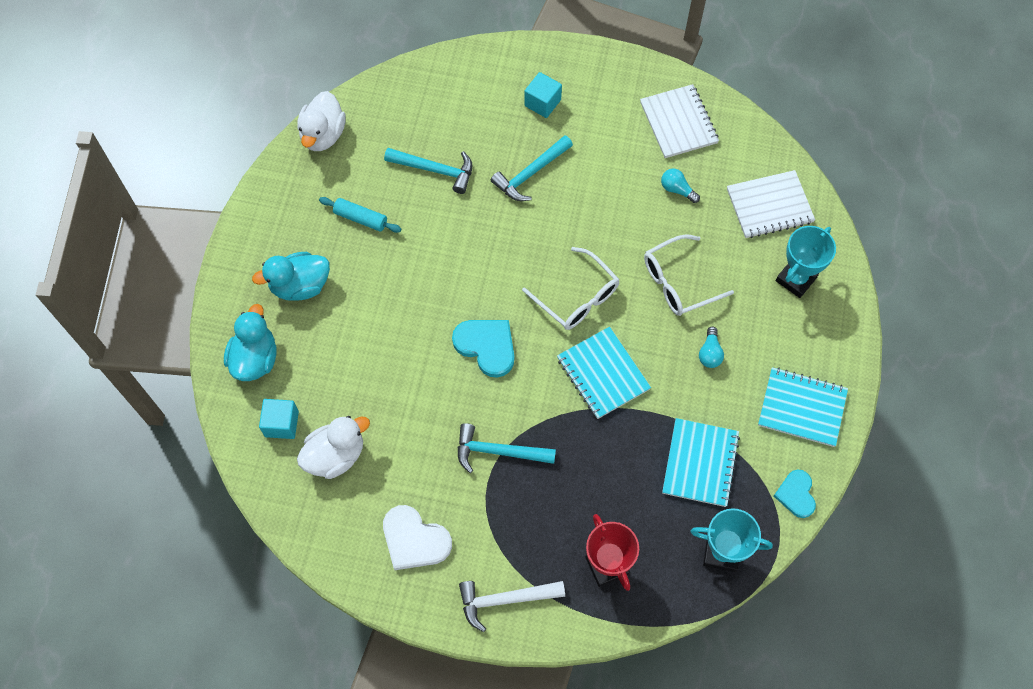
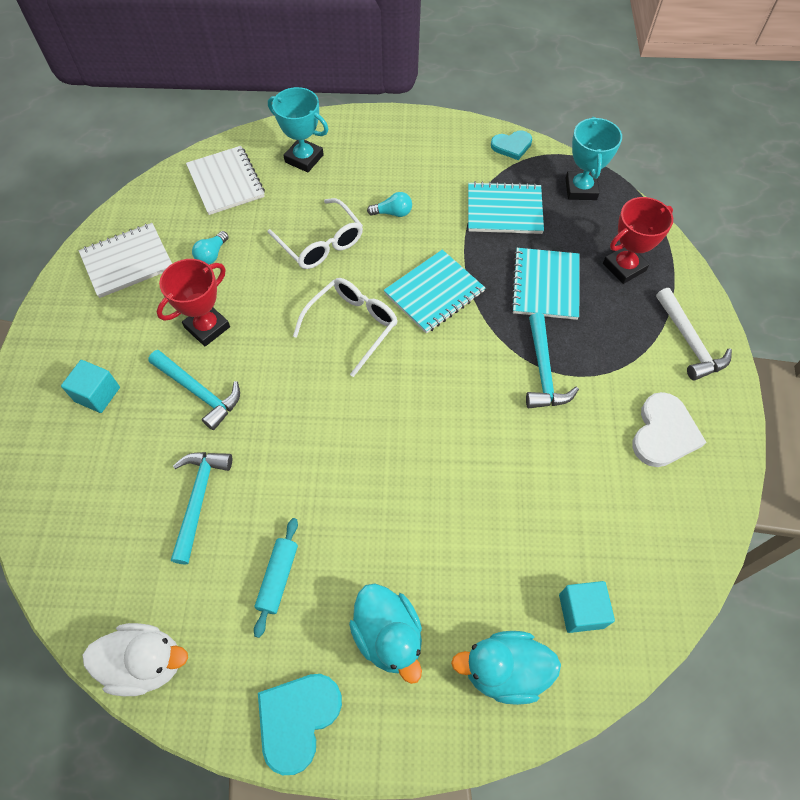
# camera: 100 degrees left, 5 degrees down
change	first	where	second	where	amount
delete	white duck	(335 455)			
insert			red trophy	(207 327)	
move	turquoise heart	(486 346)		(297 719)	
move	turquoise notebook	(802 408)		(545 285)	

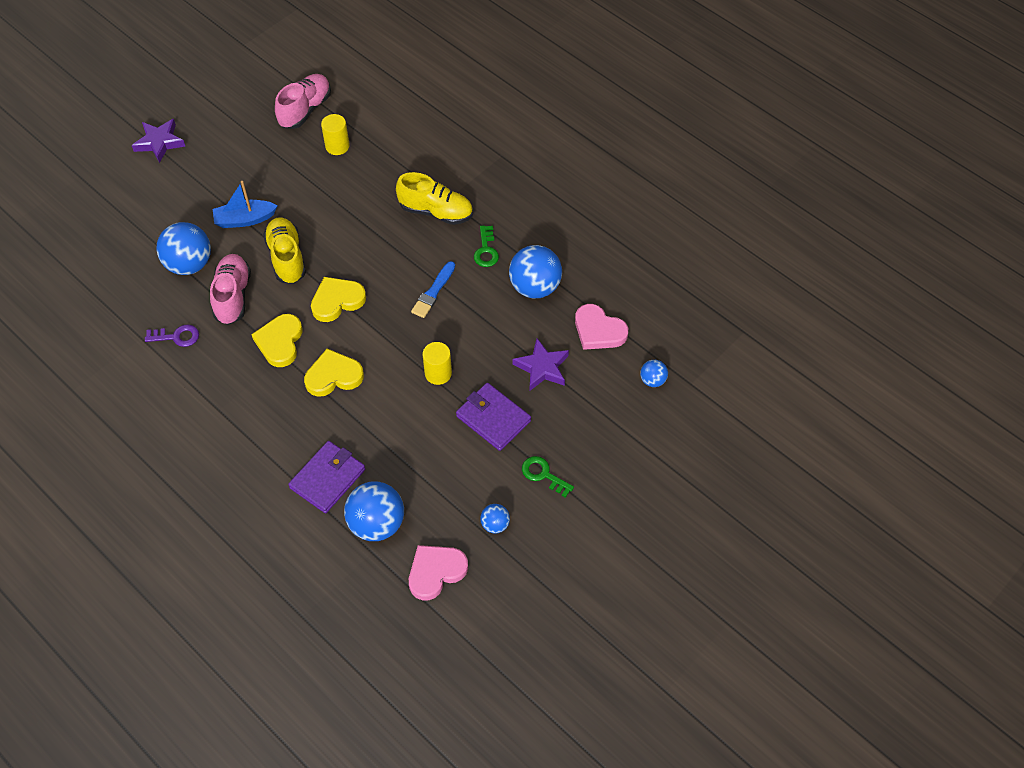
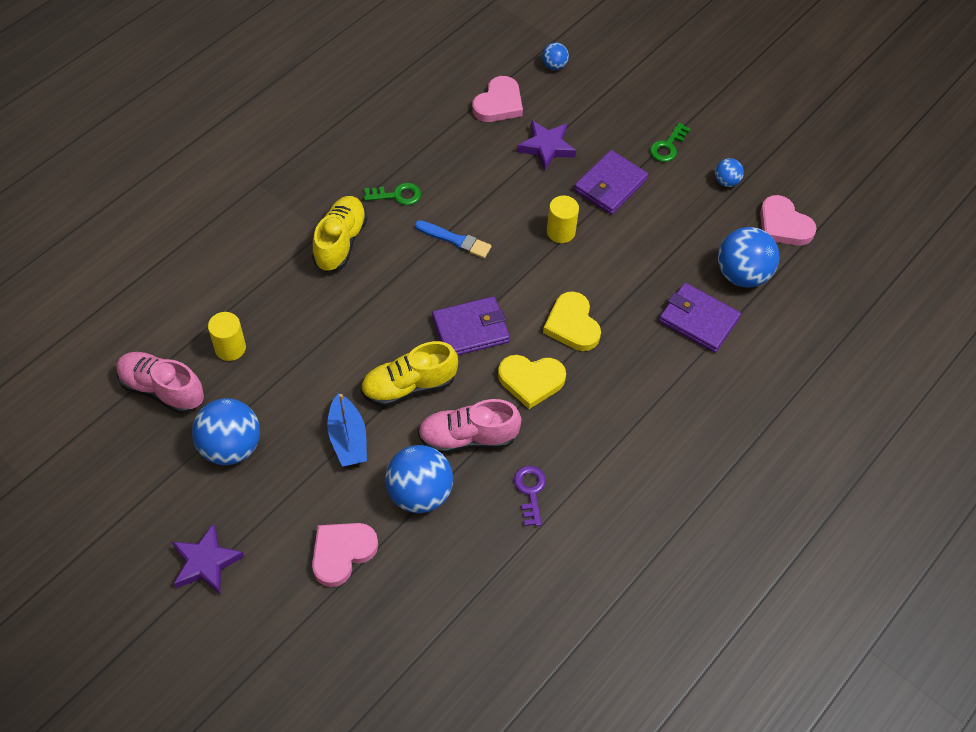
# camera: 95 degrees left, 0 degrees up
change	first	where	second	where	amount
insert			pink heart	(342 553)	
move	blue ball	(535 287)		(231 447)	
replace	yellow heart	(337 301)	purple wallet	(470 329)	

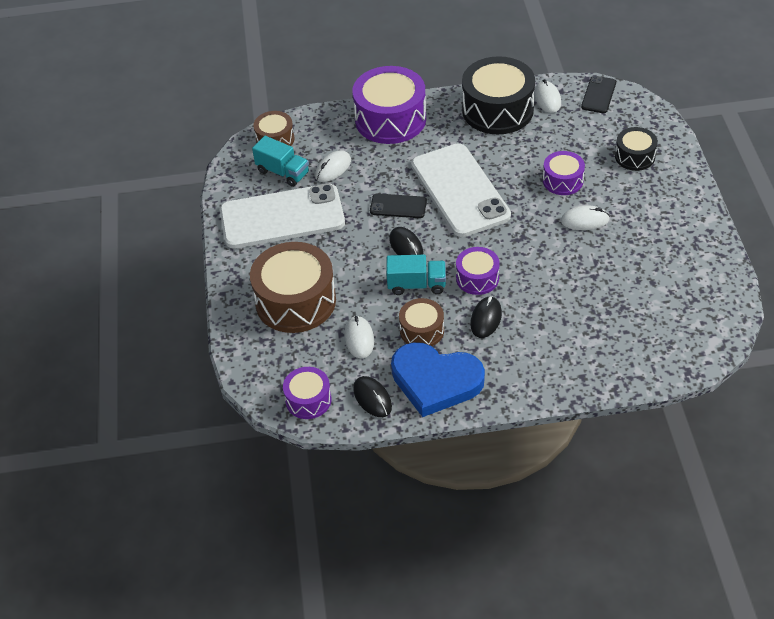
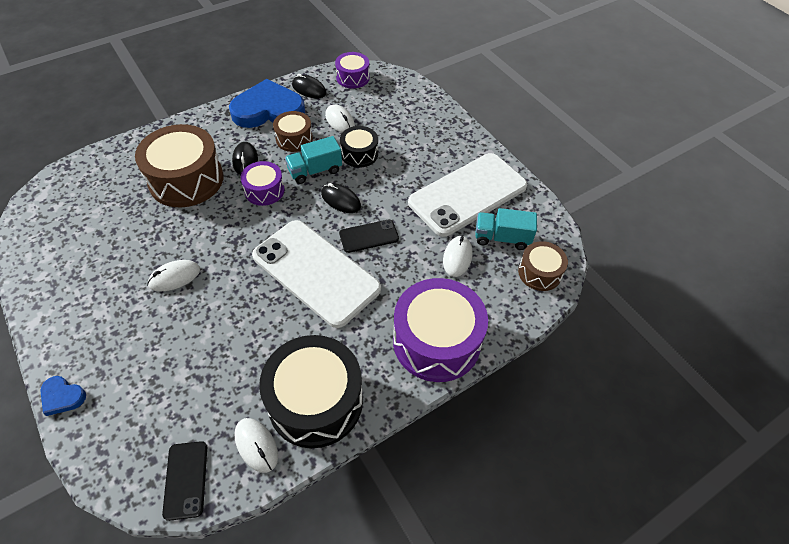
# camera: 150 degrees right, 5 degrees up
change	first	where	second	where	amount
delete	purple drum	(562 181)			
insert			blue heart	(62 397)	
move	brown drum	(295 301)		(186 180)	
move	black drum	(635 156)		(359 154)	

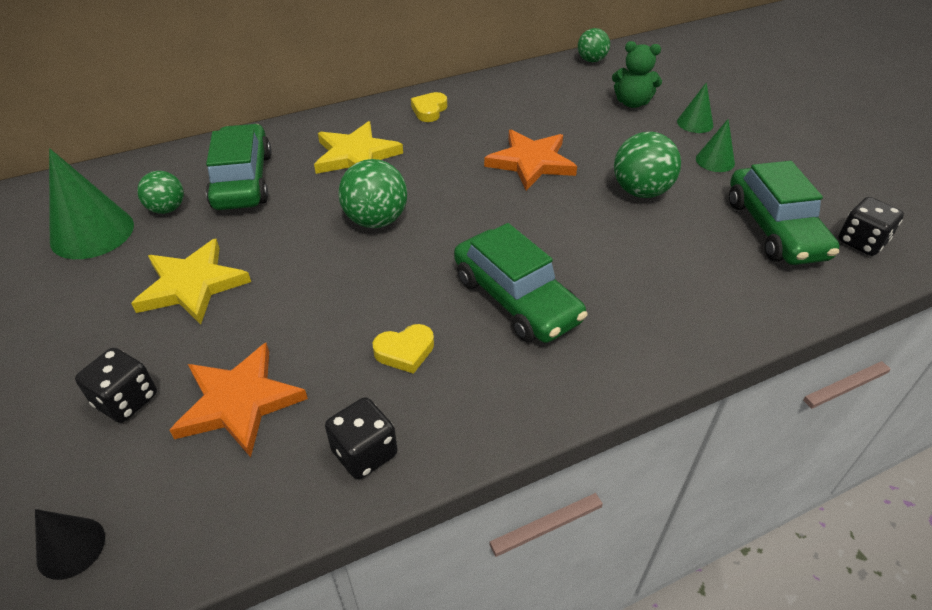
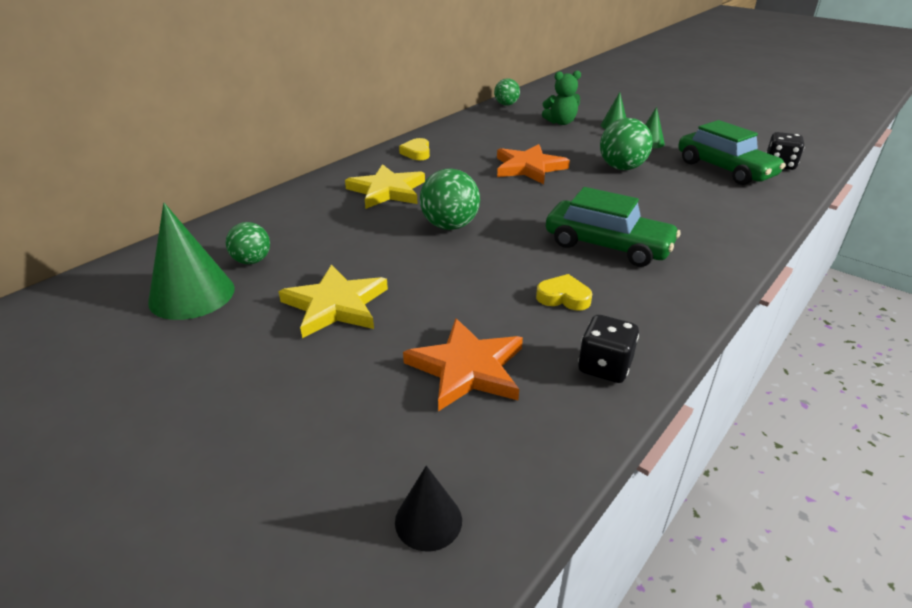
# camera: 25 degrees left, 10 degrees down
change	first	where	second	where	amount
delete	black dice	(126 400)			
delete	green car	(243 180)			
rotate	yellow heart	(405 351)		(563 297)	120 degrees counterclockwise

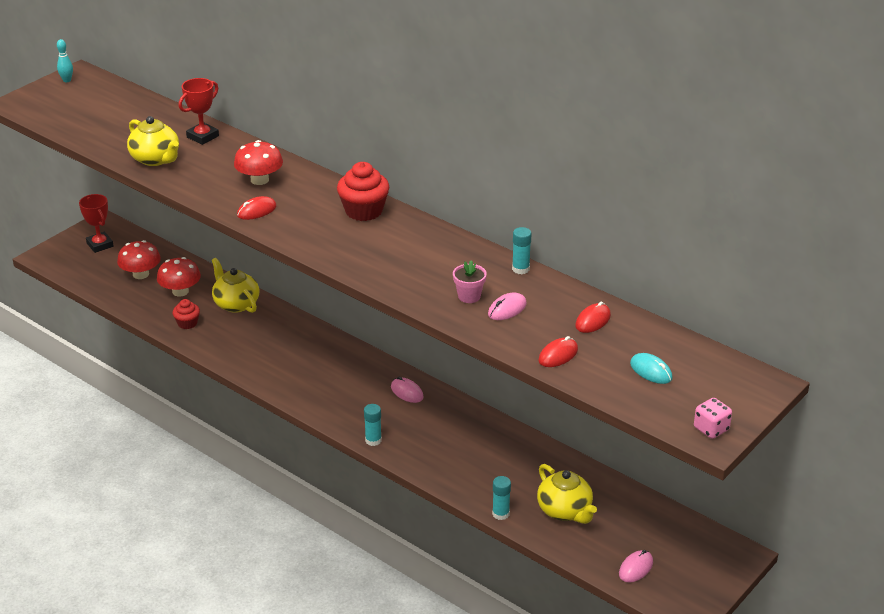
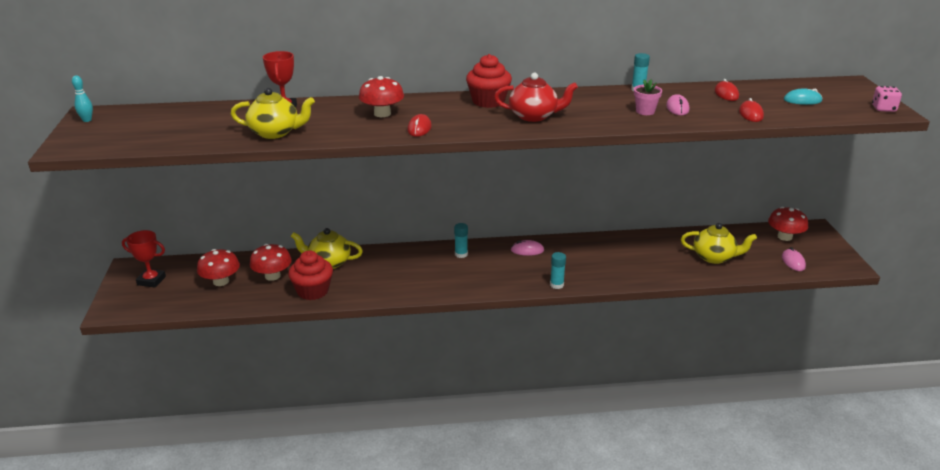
# camera: 45 degrees left, 5 degrees down
change	first	where	second	where	amount
insert			red teapot	(534 116)	
insert			red mushroom	(784 237)	
move	turquoise glue stick	(500 514)		(461 254)	
resize	red cupcake	(187 323)		(313 291)	x1.71

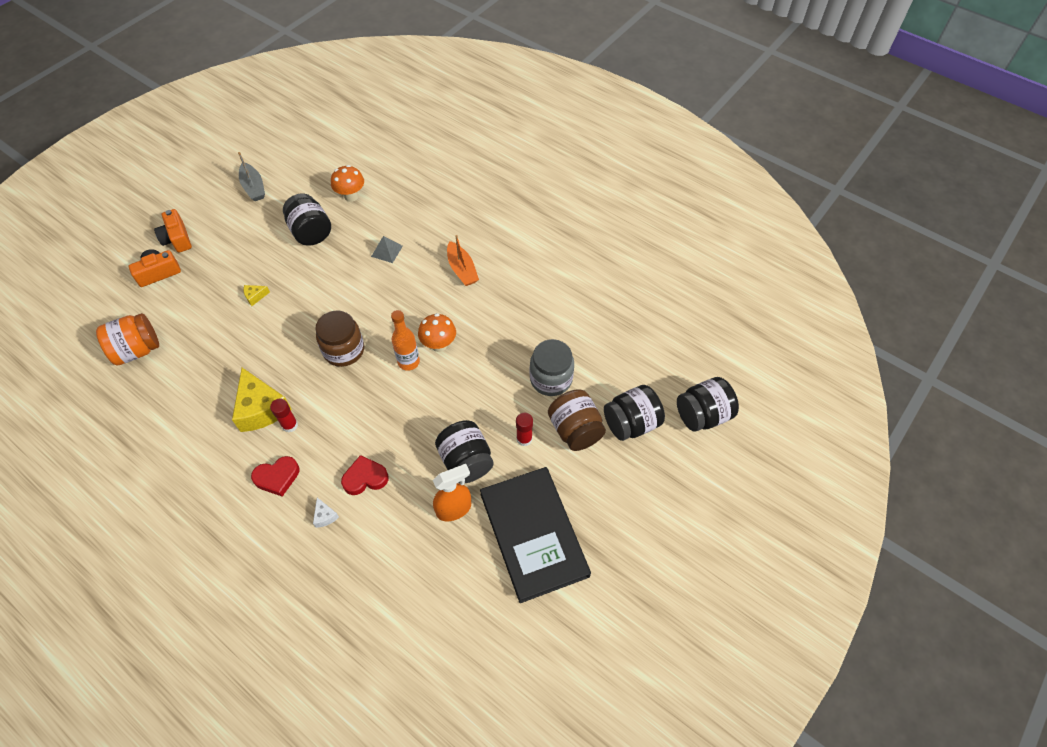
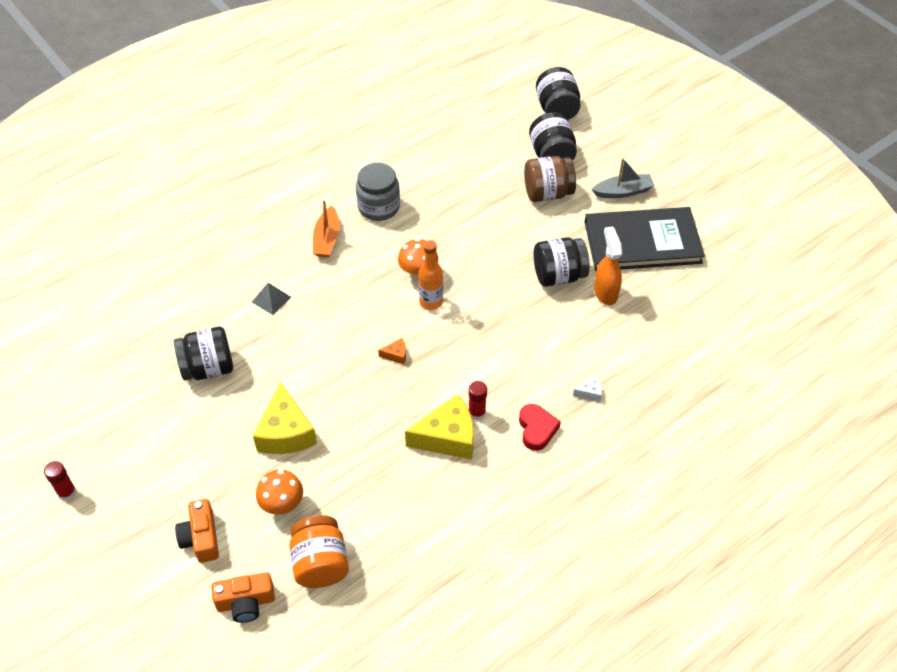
# camera: 75 degrees left, 5 degrees down
change	first	where	second	where	amount
delete	red heart	(365 478)			
move	orange camera	(177 239)		(246 602)	
move	grey boat	(253 187)		(623 191)	
move	orange mushroom	(351 196)		(282 506)	
move	red glue stick	(524 439)		(67 492)	
move	grey jar	(551 379)		(379 207)	
replace	brown jar	(344 350)	orange cheese	(396 355)	
rotate	orange boat	(462 269)		(327 239)	105 degrees clockwise
resize	yellow cheese	(255 296)		(286 433)	x2.34

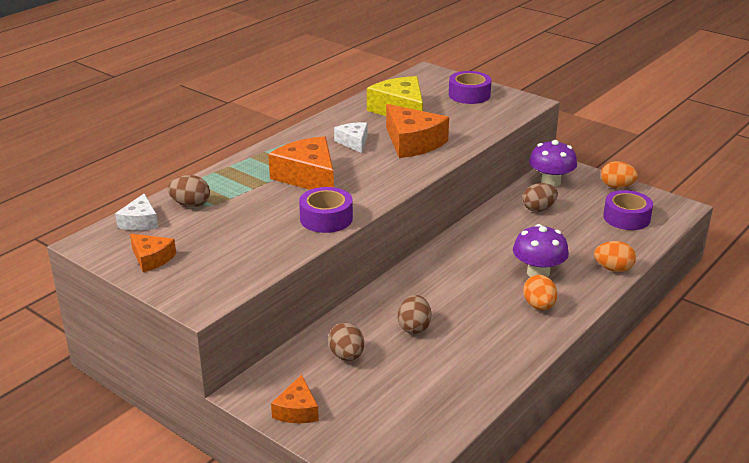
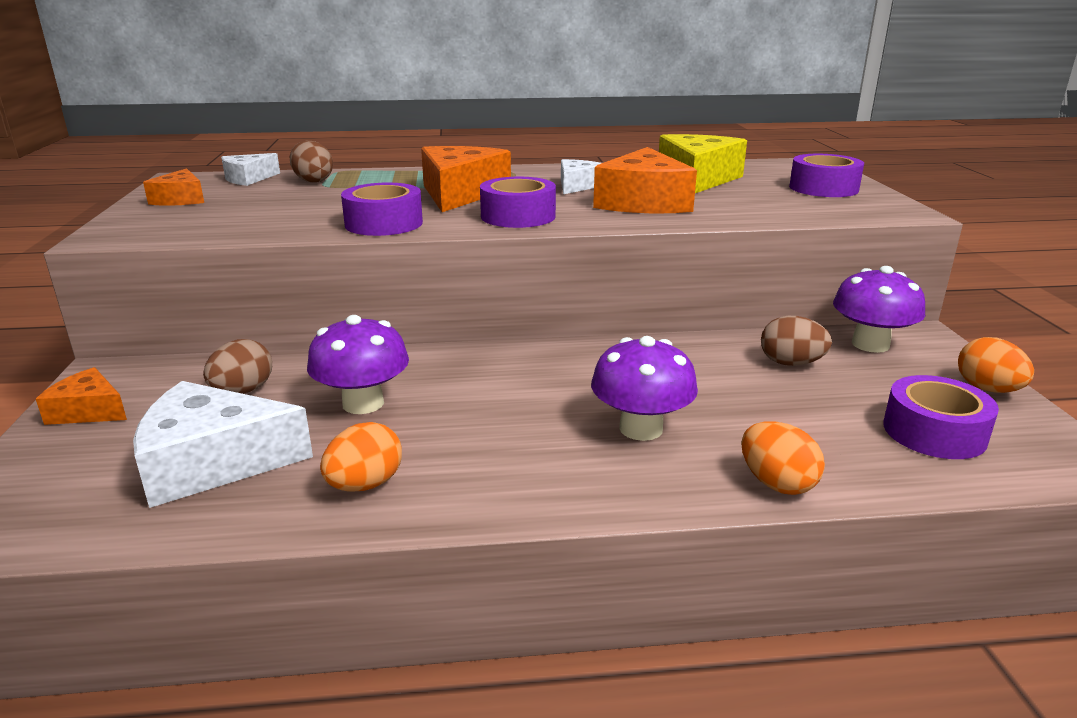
# camera: 45 degrees right, 5 degrees down
change	first	where	second	where	amount
insert			white cheese	(213 462)	
insert			purple tape	(518 216)	
move	orange egg	(539 306)		(365 485)	
replace	brown egg	(414 327)	purple mushroom	(363 403)	
rotate	orange cheese	(297 410)		(89 411)	60 degrees clockwise

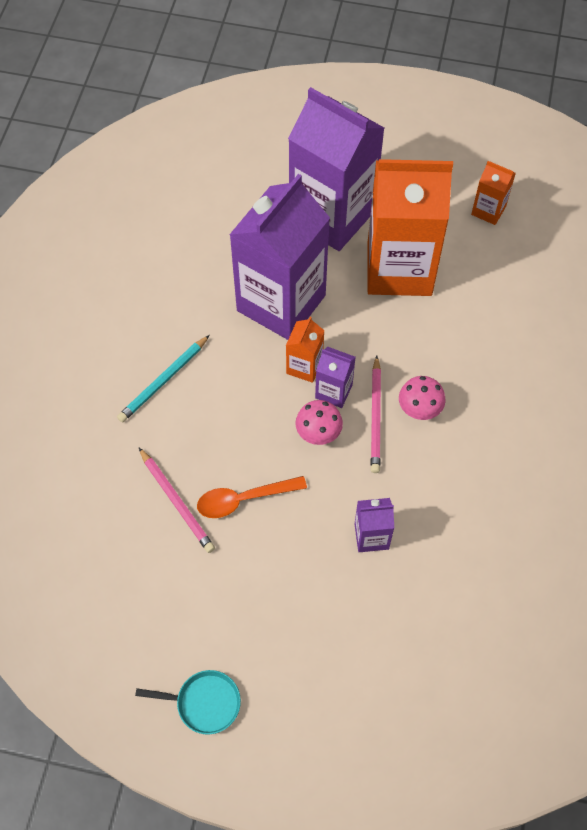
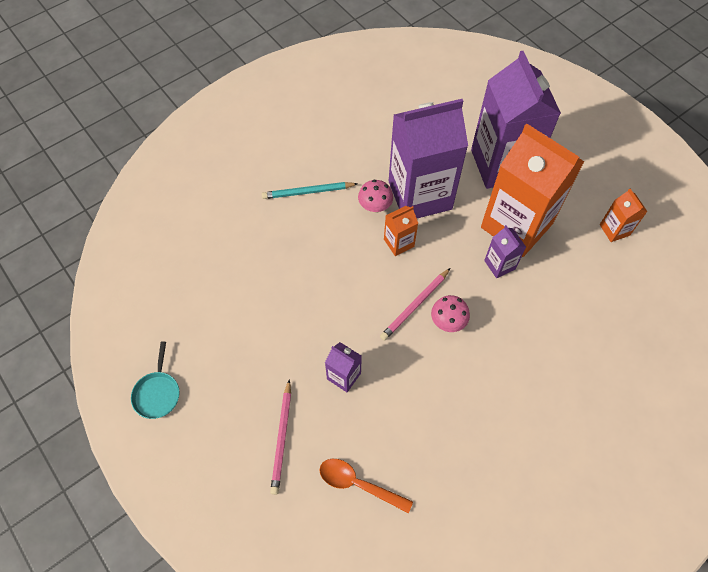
# camera: 40 degrees right, 0 degrees up
change	first	where	second	where	amount
move	pink pencil	(176 502)		(282 438)	
move	orange spoon	(244 499)		(358 484)	
move	pink mushroom	(318 433)		(375 206)	
move	purple carton	(333 391)		(499 265)	
rotate	turquoise pan	(204 703)		(157 393)	45 degrees clockwise

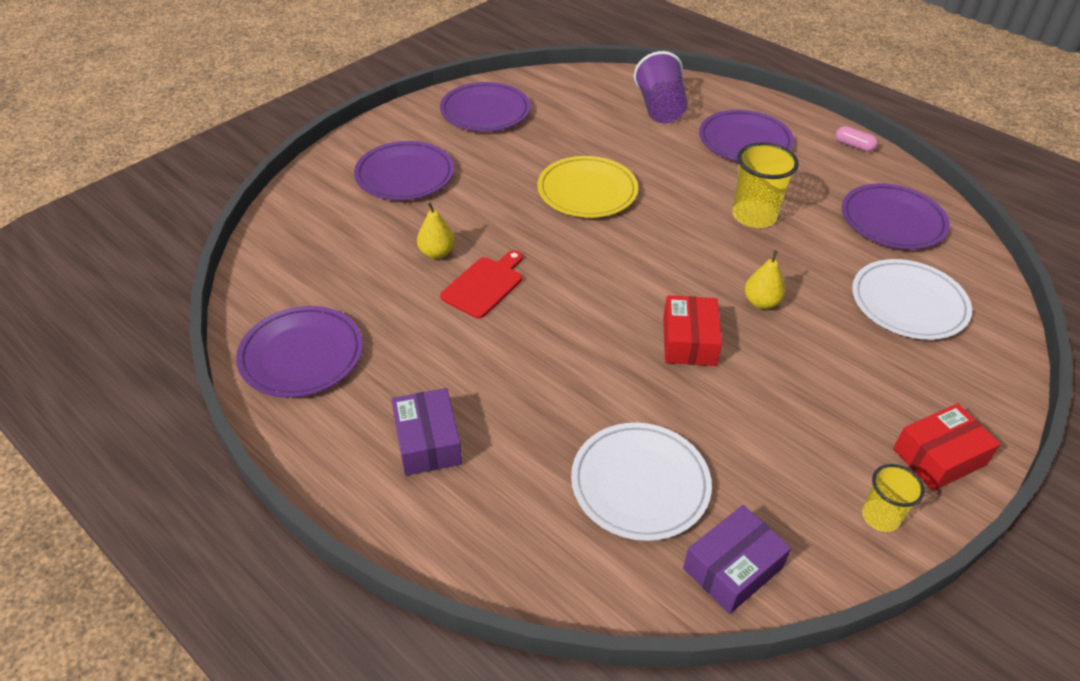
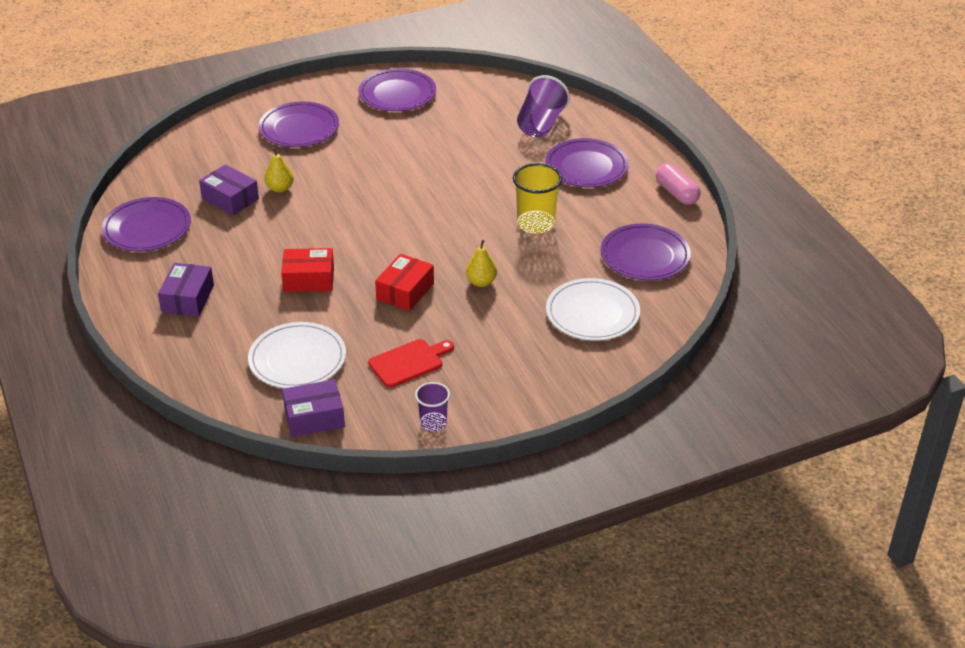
# camera: 25 degrees right, 5 degrees down
change	first	where	second	where	amount
delete	yellow plate	(587 191)			
insert			purple box	(230 199)	
move	red cutting board	(484 285)		(409 362)	
move	red box	(939 457)		(309 279)	
recolor	yellow cup	(880 517)	purple cup	(433 423)	
resize	pink capsule	(854 146)		(676 193)	x1.55

